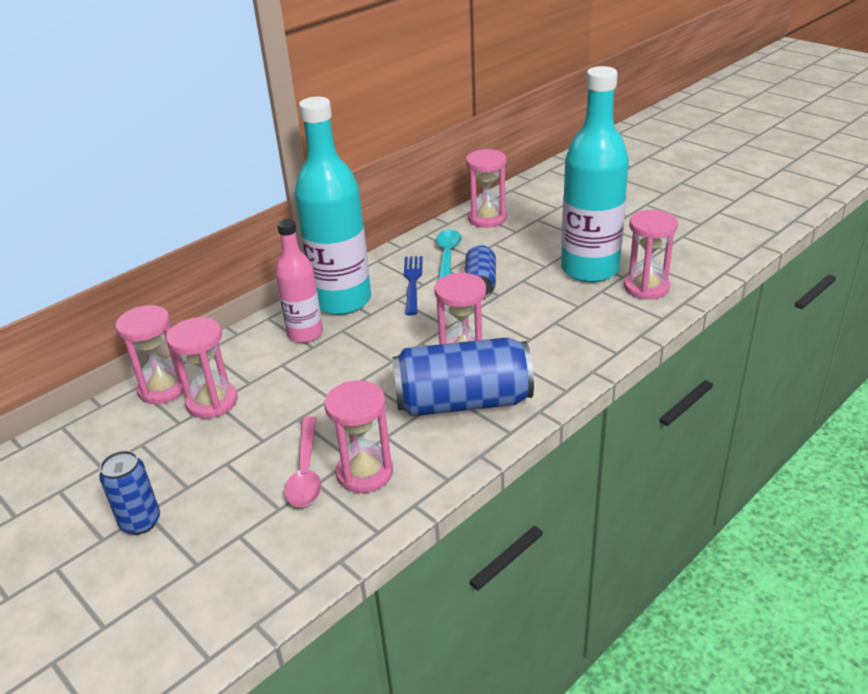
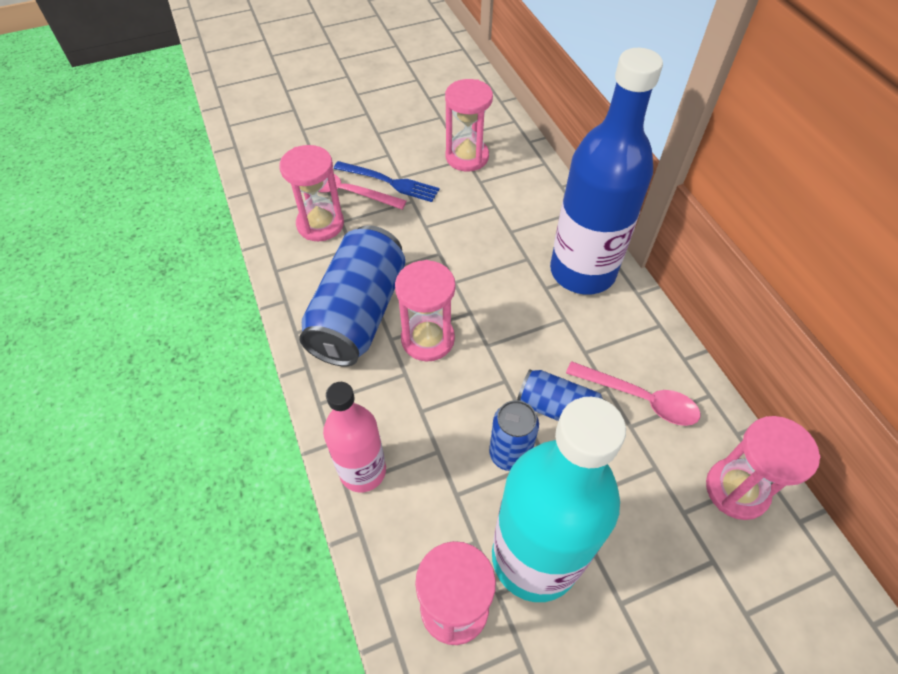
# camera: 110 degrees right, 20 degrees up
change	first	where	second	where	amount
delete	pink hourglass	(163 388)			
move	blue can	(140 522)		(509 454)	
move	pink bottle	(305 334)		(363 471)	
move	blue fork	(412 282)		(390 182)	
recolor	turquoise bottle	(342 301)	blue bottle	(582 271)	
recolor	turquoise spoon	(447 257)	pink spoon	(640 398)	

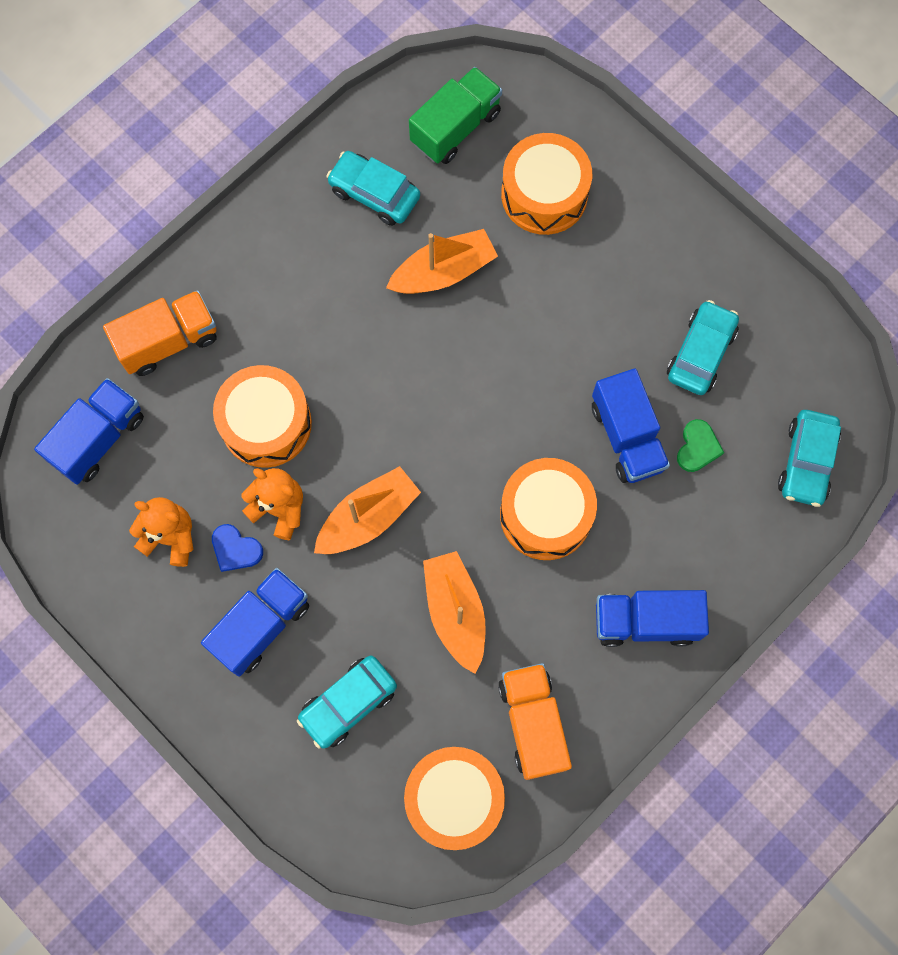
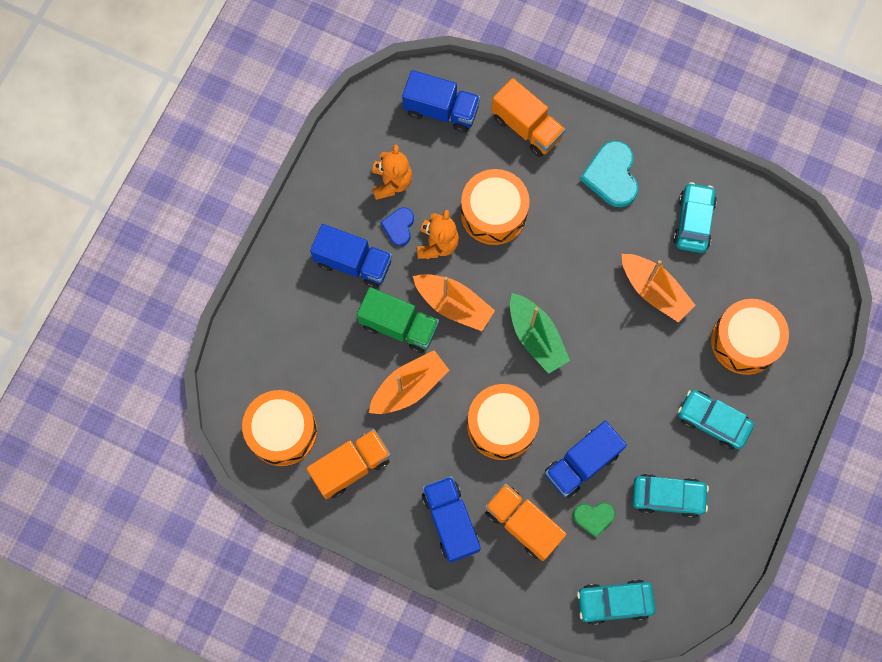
# camera: 70 degrees right, 0 degrees up
change	first	where	second	where	amount
insert			orange truck	(523 524)	
insert			green boat	(536 337)	
insert			turquoise heart	(611 176)	
move	turquoise car	(348 703)		(712 421)	
move	green truck	(455 127)		(399 326)	

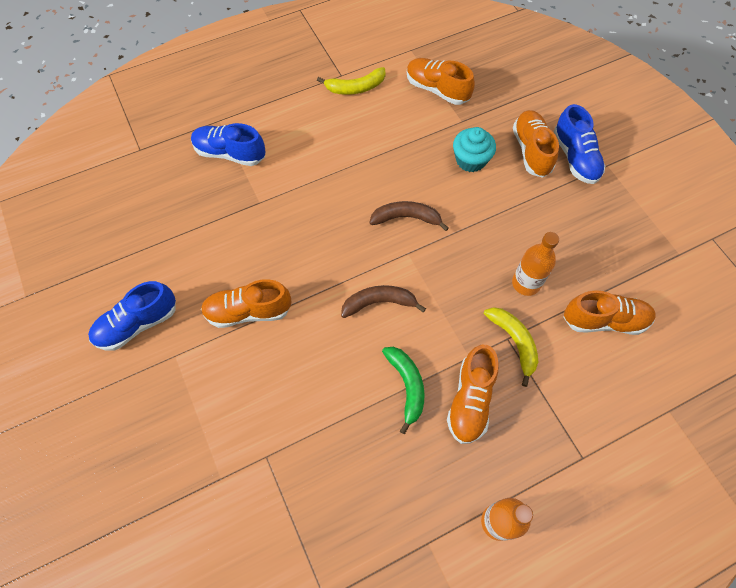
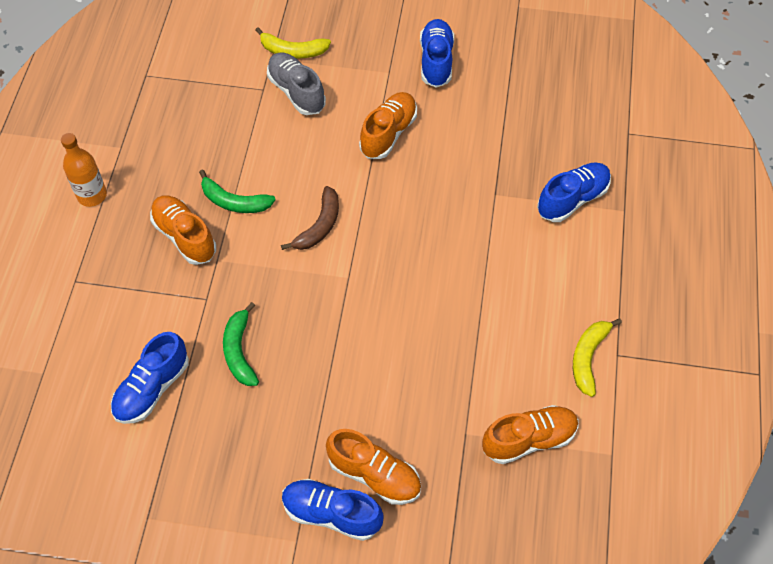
# camera: 125 degrees right, 5 degrees down
change	first	where	second	where	amount
delete	brown banana	(406 218)			
delete	turquoise cupcake	(470 160)			
insert			grey shoe	(296 92)	
move	yellow banana	(514 342)		(293 51)	
replace	orange bottle	(526 283)	green banana	(239 351)	
recolor	orange shoe	(604 320)	blue shoe	(152 388)	

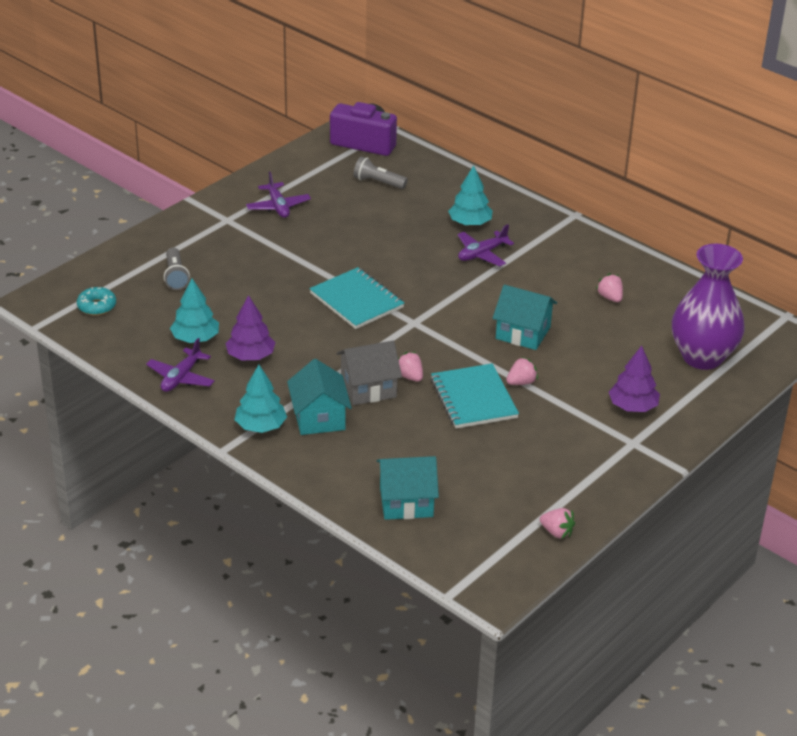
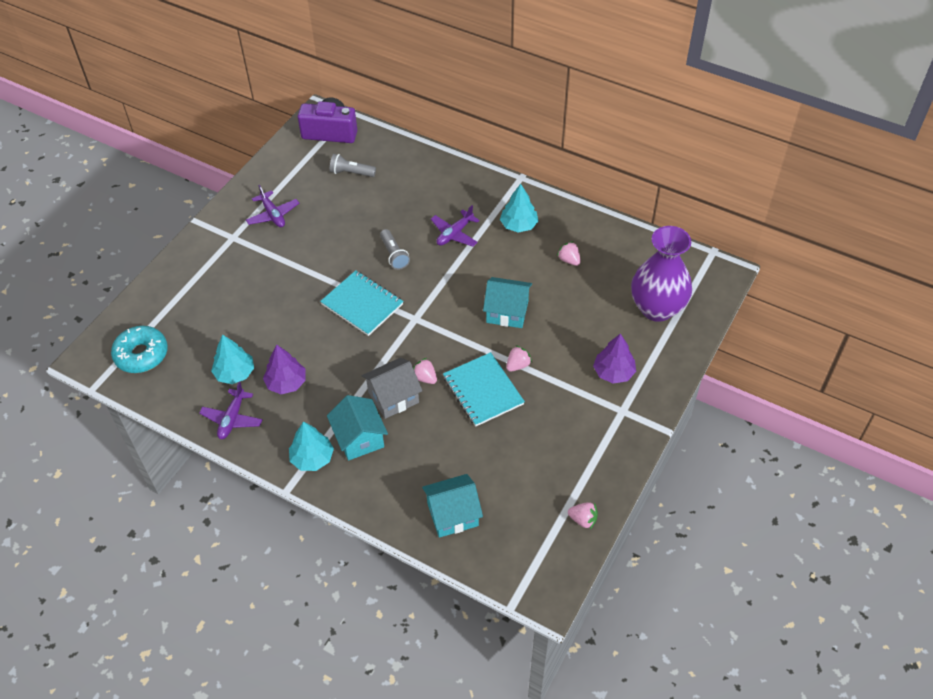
# camera: 10 degrees left, 15 degrees up
change	first	where	second	where	amount
move	grey flashlight	(175 276)		(394 255)	
move	turquoise tree	(470 223)		(519 225)	
resize	turquoise donut	(97 306)		(141 355)	x1.61

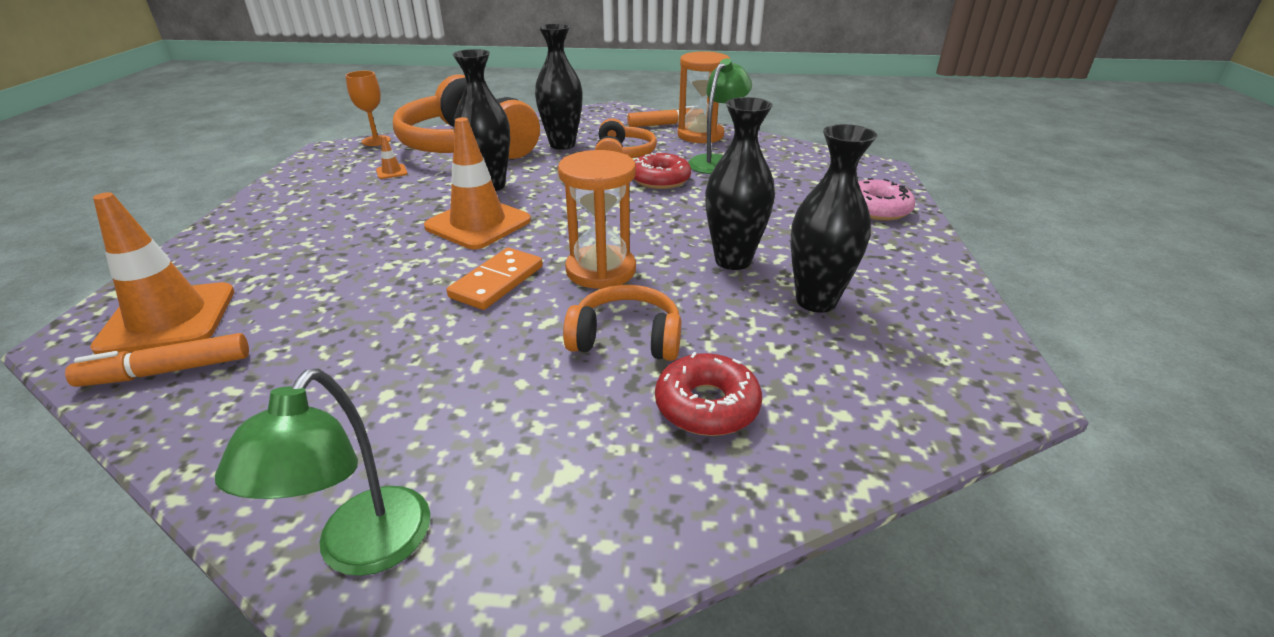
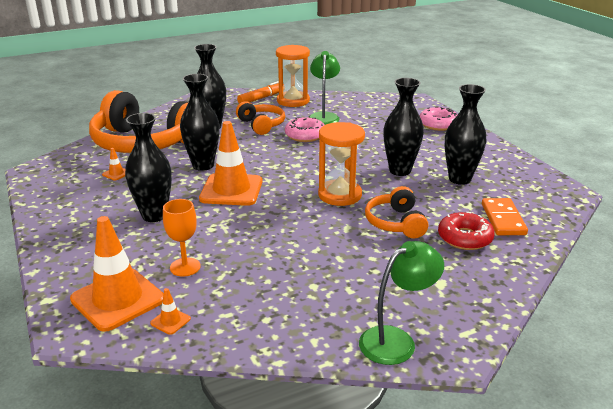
# camera: 30 degrees left, 5 degrees down
change	first	where	second	where	amount
insert			black vase	(154 215)	
move	orange goblet	(376 141)		(185 267)	
move	orange domino	(497 282)		(503 219)	
replace	orange marker	(167 371)	orange traffic cone	(170 321)	
recolor	red donut	(660 180)	pink donut	(305 135)	
rotate	green lamp	(363 550)		(396 340)	105 degrees counterclockwise
rotate	orange headphones	(626 339)		(395 223)	75 degrees counterclockwise

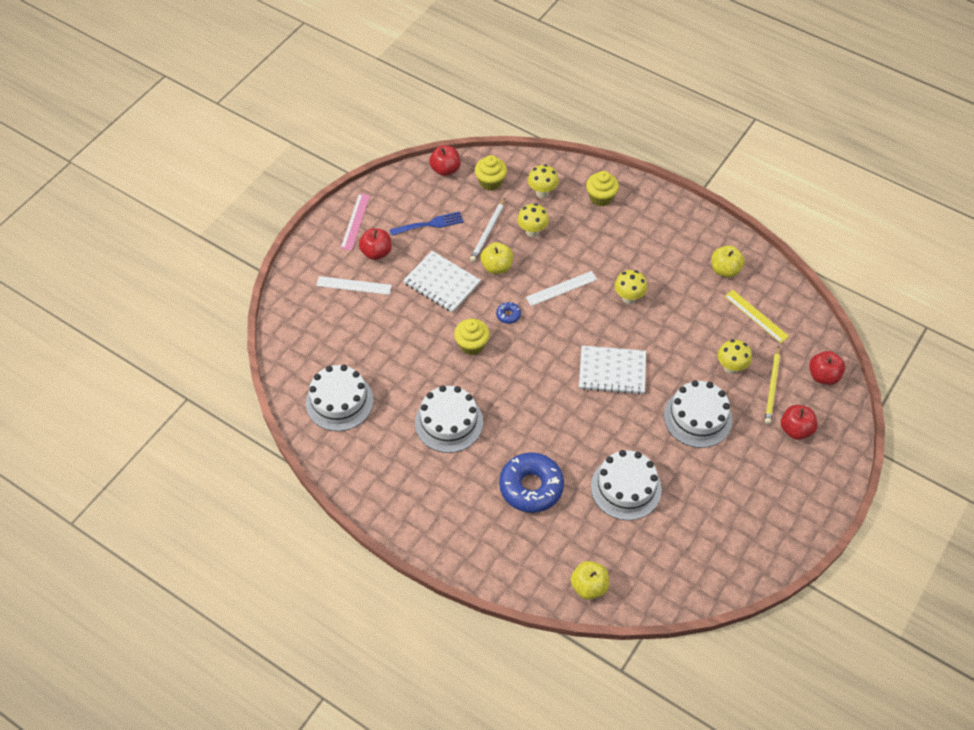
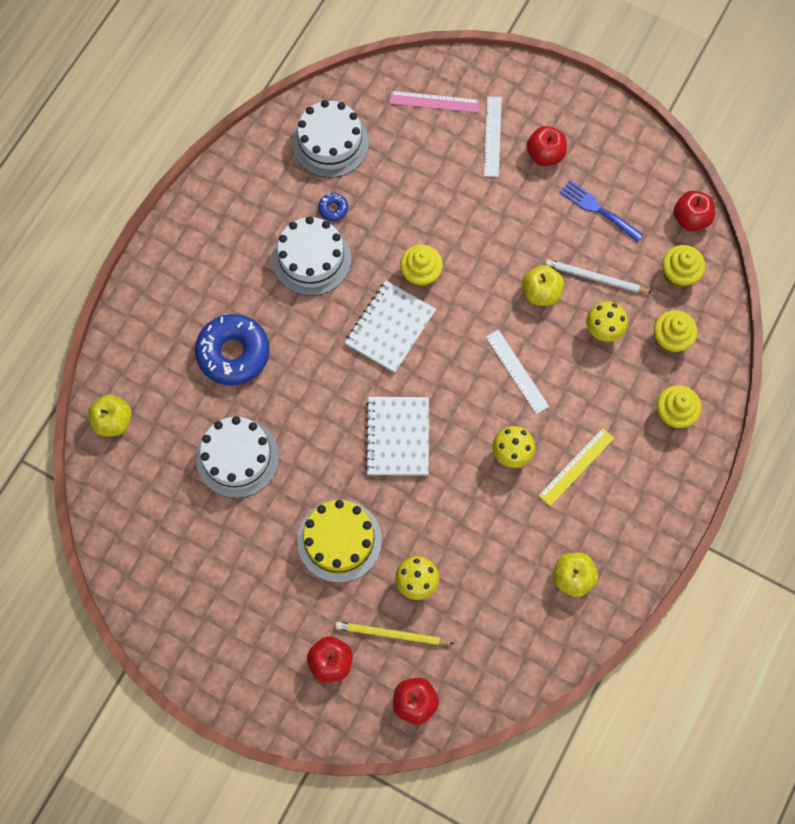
# camera: 85 degrees right, 15 degrees up
change	first	where	second	where	amount
move	pink ruler	(355 221)		(434 101)	
move	white notebook	(442 283)		(390 327)	
move	blue donut	(508 315)		(333 209)	
move	yellow ruler	(756 316)		(576 466)	
replace	yellow mushroom	(542 193)	yellow cupcake	(670 339)	
recolor	white cake	(697 417)	yellow cake	(339 540)	
rotate	blue fork	(430 224)		(598 209)	150 degrees clockwise

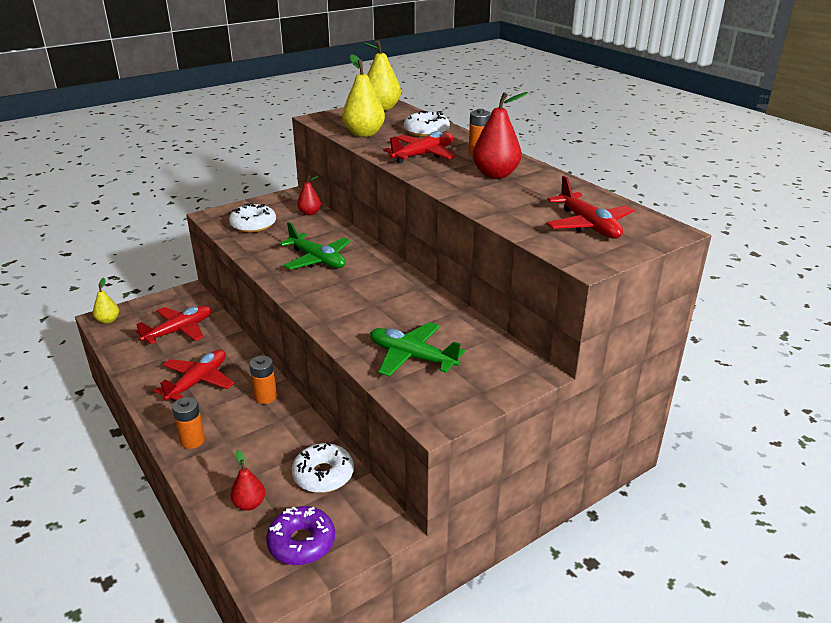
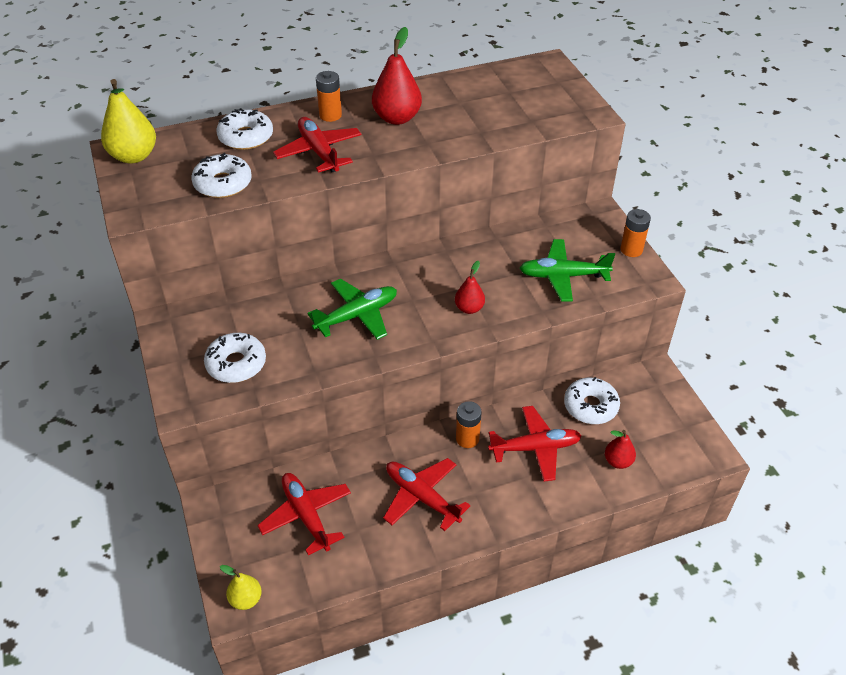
# camera: 75 degrees left, 15 degrees up
change	first	where	second	where	amount
delete	purple donut	(301 542)			
move	orange battery	(192 440)		(631 250)	
move	red pear	(309 213)		(469 308)	
move	red plane	(588 225)		(535 448)	
replace	yellow pear	(364 134)	white donut	(223 183)	
rotate	green plane	(412 357)		(563 276)	45 degrees clockwise

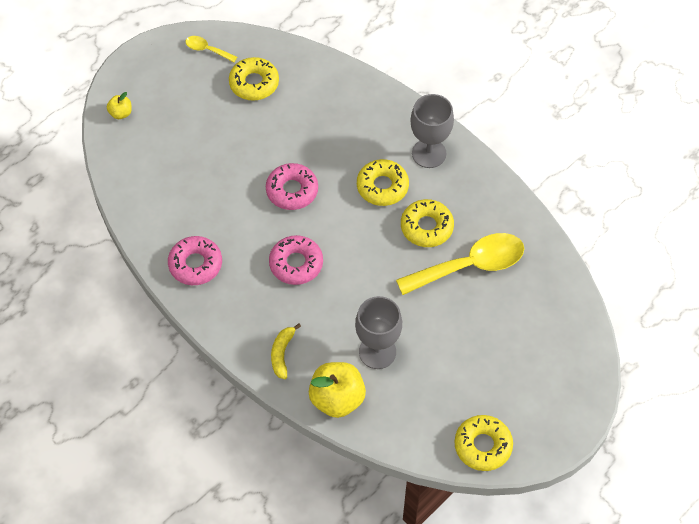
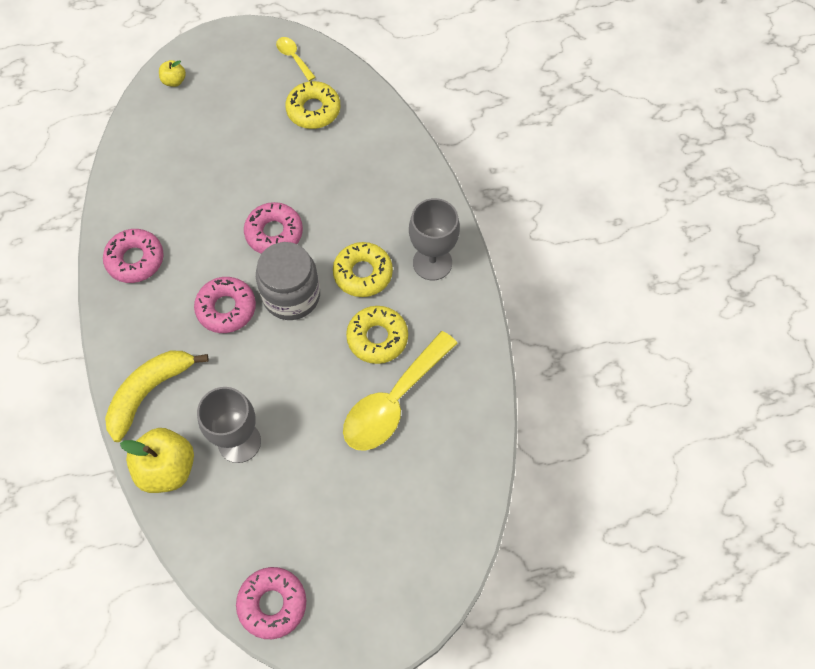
# camera: 30 degrees right, 5 degrees up
change	first	where	second	where	amount
insert			grey jar	(291 295)	
recolor	yellow donut	(483 446)	pink donut	(272 604)	
rotate	yellow spoon	(470 265)		(393 402)	120 degrees clockwise
resize	yellow banana	(282 353)		(149 392)	x1.74

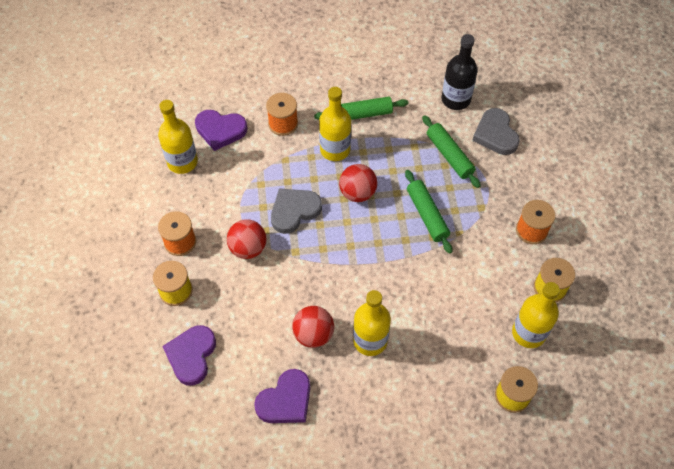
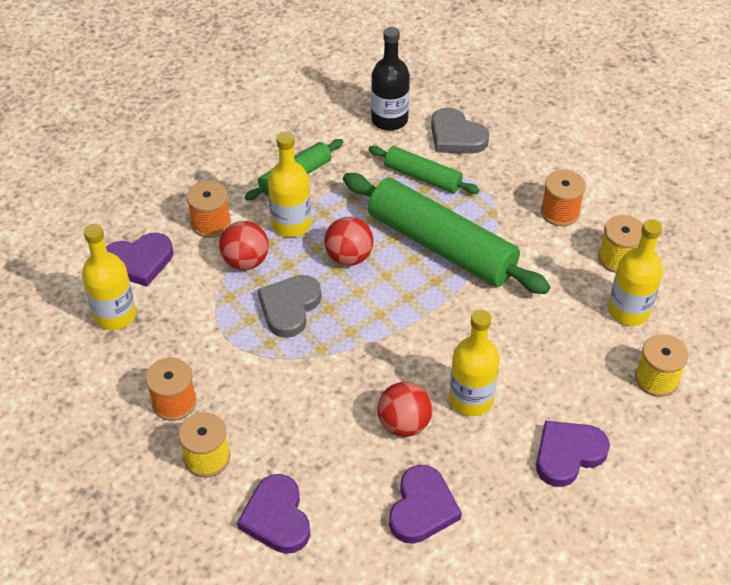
# camera: 30 degrees left, 10 degrees down
change	first	where	second	where	amount
insert			purple heart	(568 454)	
move	red ball	(248 248)		(245 261)	
resize	green rolling pin	(427 215)		(441 245)	x1.90

